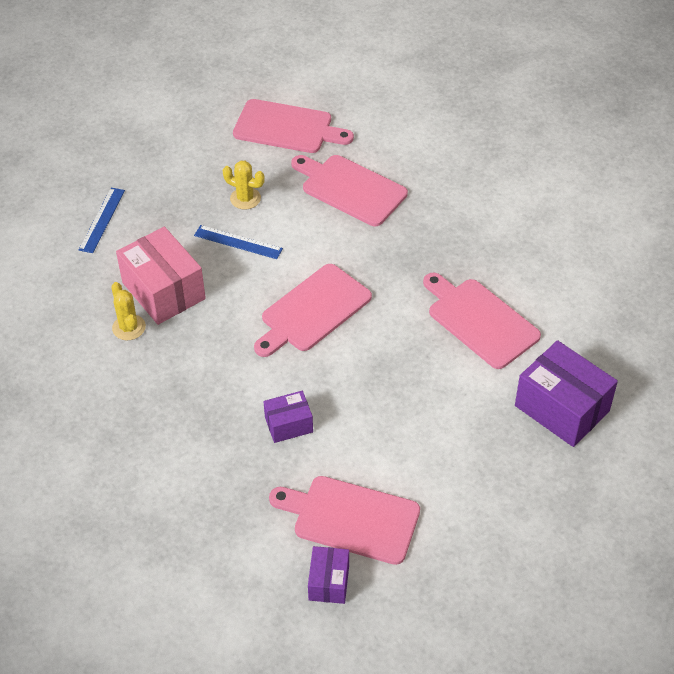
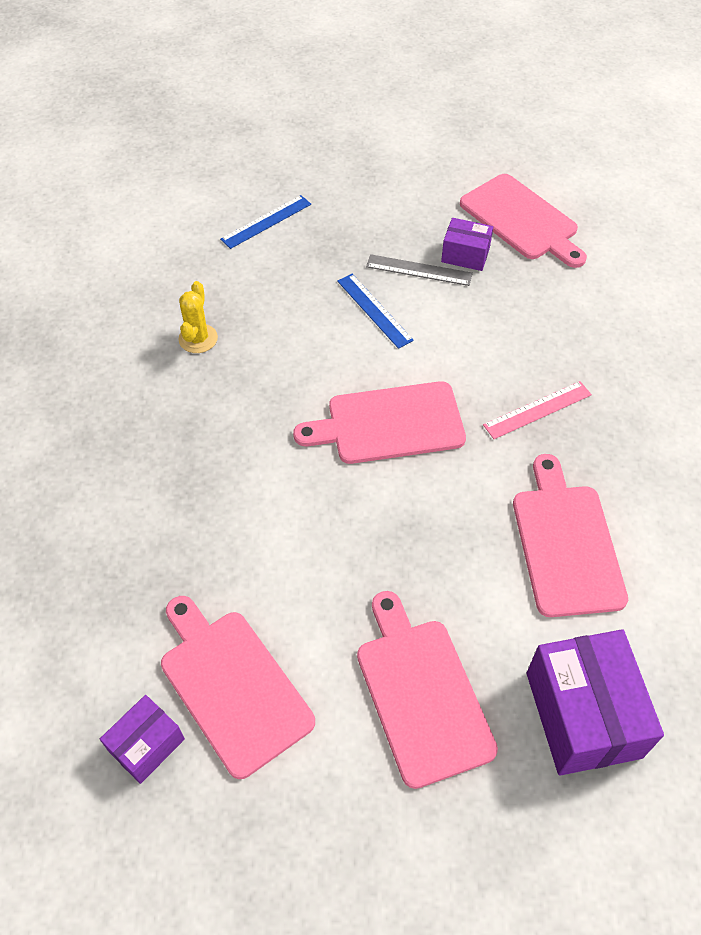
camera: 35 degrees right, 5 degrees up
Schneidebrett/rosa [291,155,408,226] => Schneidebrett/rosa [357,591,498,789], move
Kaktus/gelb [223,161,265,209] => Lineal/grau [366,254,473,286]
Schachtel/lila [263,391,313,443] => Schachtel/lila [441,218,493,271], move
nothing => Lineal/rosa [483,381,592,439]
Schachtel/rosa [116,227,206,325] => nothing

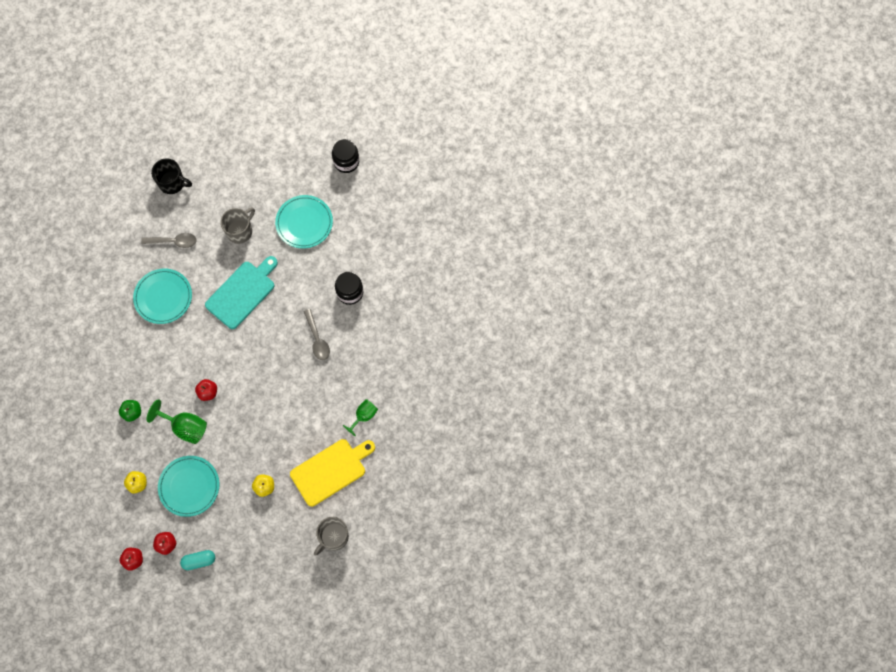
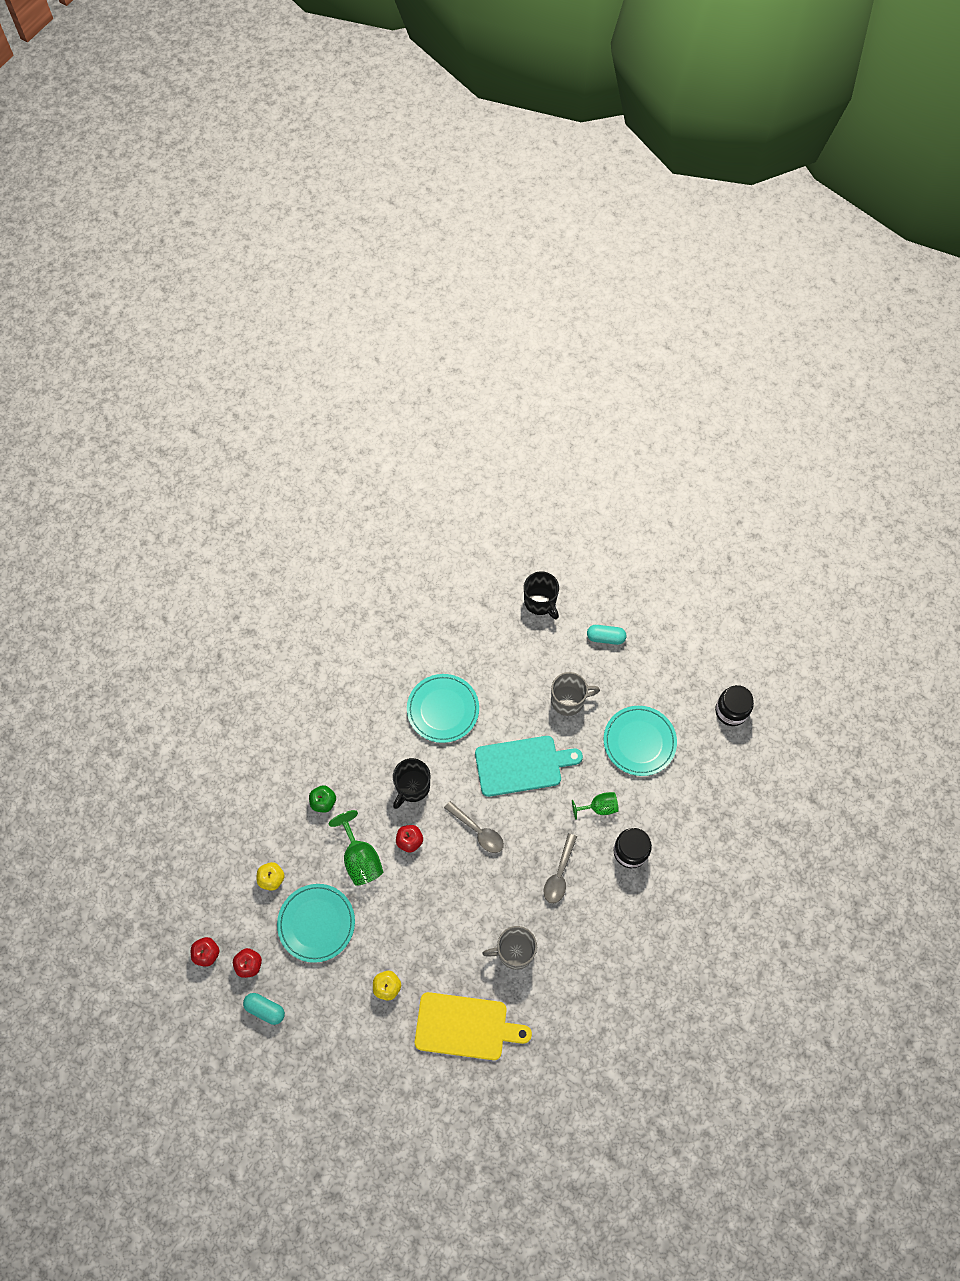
camera: 40 degrees right, 5 degrees down
nothing => Tasse/schwarz [393,758,430,809]
Löffel/grau [141,233,197,248] => Löffel/grau [444,801,504,853], move
Tasse/grau [314,517,349,555] => Tasse/grau [482,926,537,970], move
Kelch/grün [343,399,378,436] => Kelch/grün [572,792,619,820], move
nothing => Kapsel/türkis [587,625,626,645]

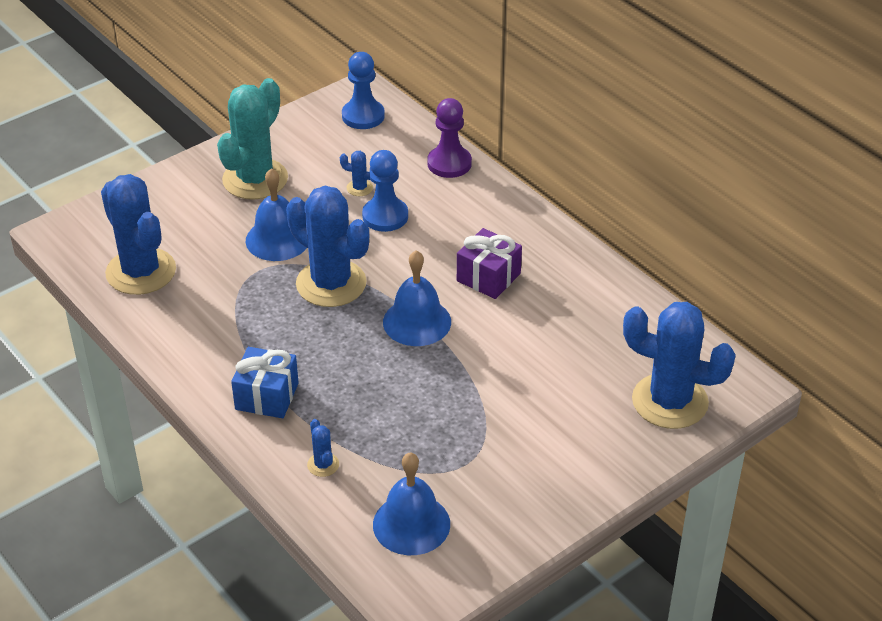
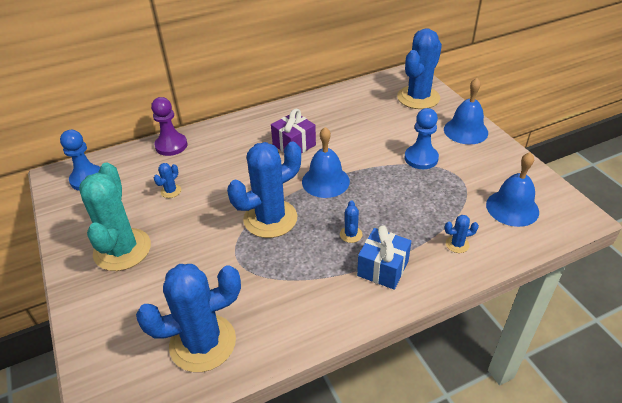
camera: 75 degrees left, 0 degrees up
Kaktus/türkis [217,78,288,200] => Kaktus/türkis [79,163,151,271], 45 degrees clockwise
nothing => Kaktus/blau [340,201,362,243]
Bauer/blau [362,150,408,232] => Bauer/blau [405,108,439,169], move
Glocke/blau [245,168,307,261] => Glocke/blau [444,78,488,144], move

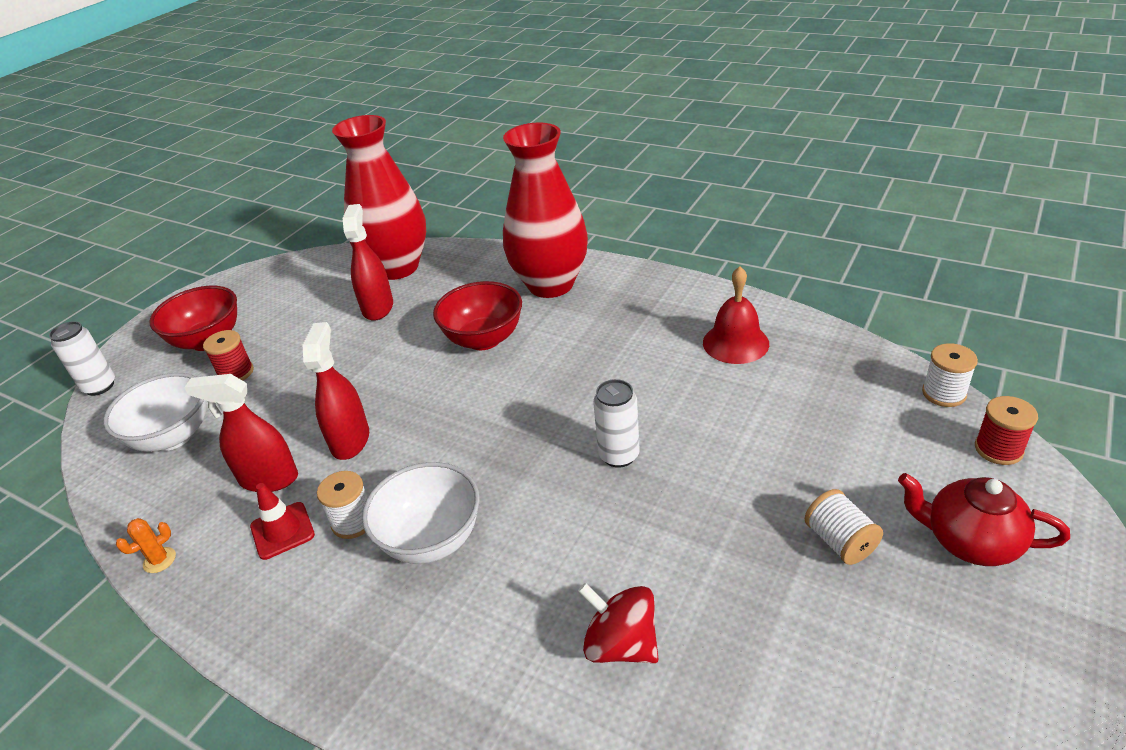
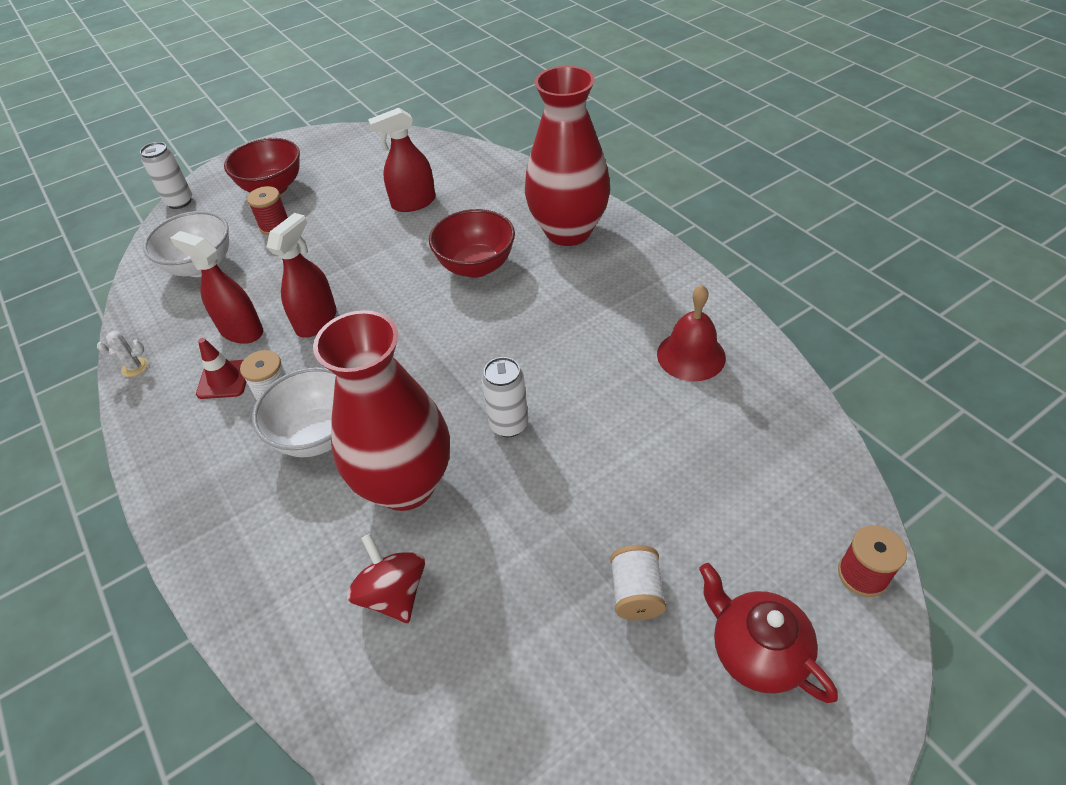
camera: 25 degrees right, 10 degrees up
Kaktus/orange [116,518,176,573] => Kaktus/weiß [97,331,148,377]
Vase/rot [332,115,426,280] => Vase/rot [313,310,450,511], move
Sprühflasche/rot [343,204,393,321] => Sprühflasche/rot [368,108,436,212], 135 degrees counterclockwise
Garnrolle/weiß [922,343,978,407] => nothing

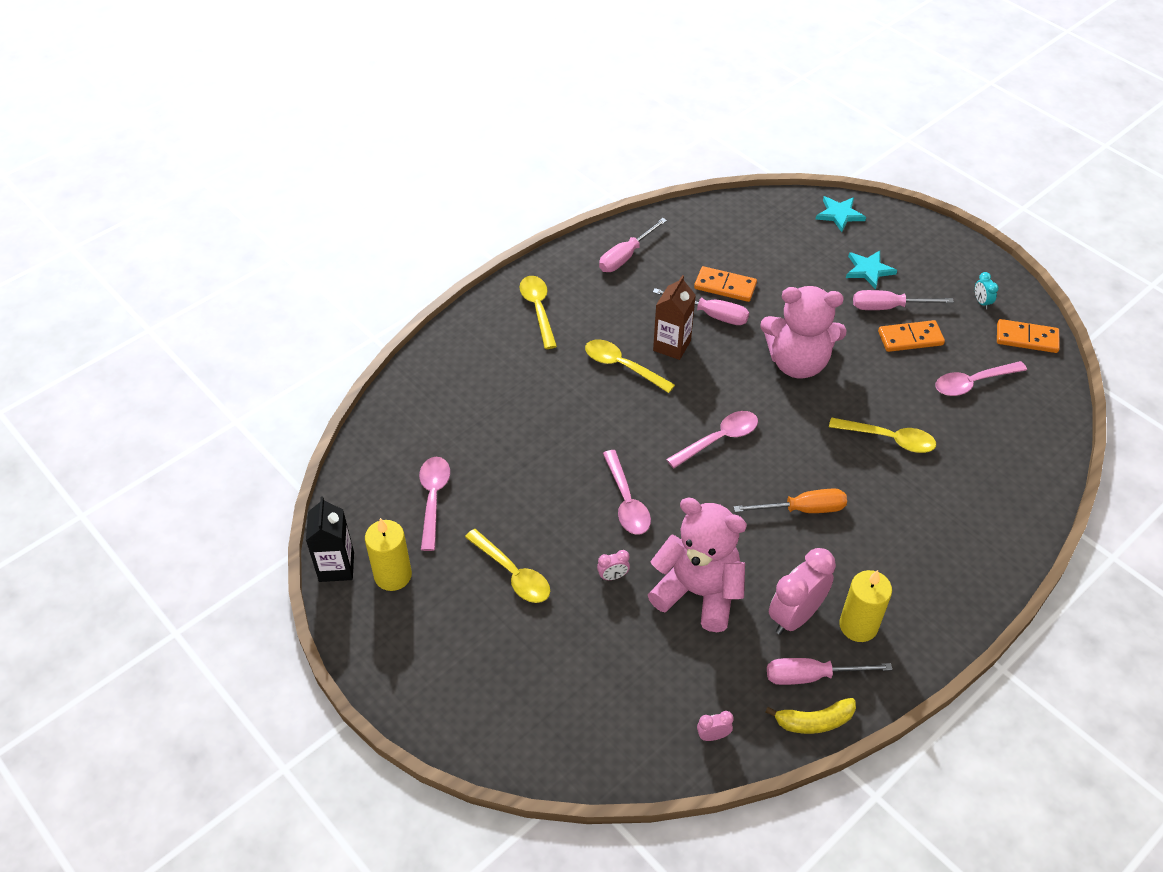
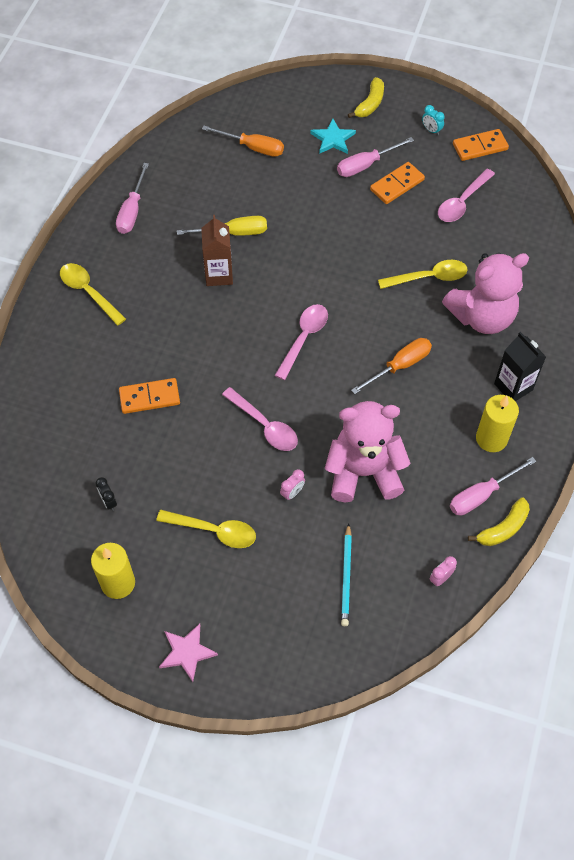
camera: 30 degrees left, 10 degrees up
Löffel/rosa [419,457,450,551] => Wecker/schwarz [96,477,117,511]
Dominostein/orange [694,266,757,302] => Dominostein/orange [119,378,180,414], move
nothing => Stern/rosa [159,623,218,682]
Schraubenzieher/rosa [653,288,749,325] => Schraubenzieher/gelb [177,216,267,236]
nothing => Schraubenzieher/orange [202,126,284,157]
nothing => Bleistift/türkis [341,523,352,626]
nothing => Banane/gelb [348,77,384,118]
Teddybär/rosa [760,286,846,379] => Teddybär/rosa [442,253,529,334], move
Getränkekarton/schwarz [306,496,354,582] => Getränkekarton/schwarz [494,332,546,401], move
Löffel/gelb [585,339,675,393] => nothing
Wecker/rosa [769,548,836,635] => nothing
Stern/türkis [816,196,866,232] => nothing

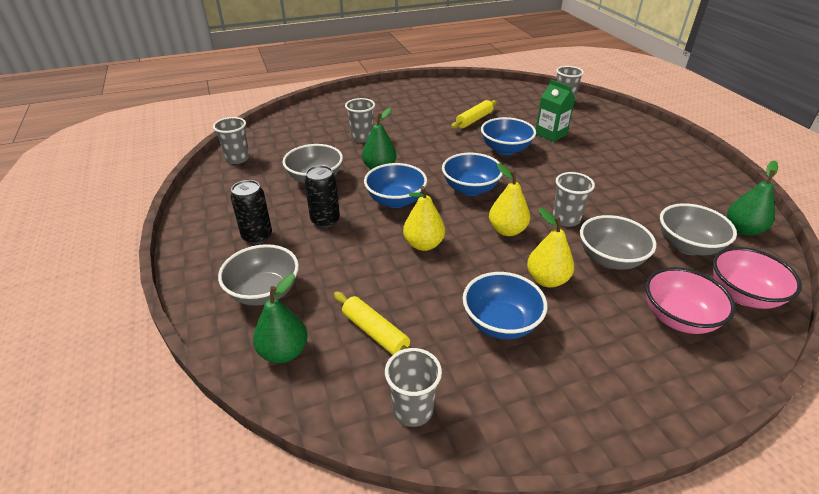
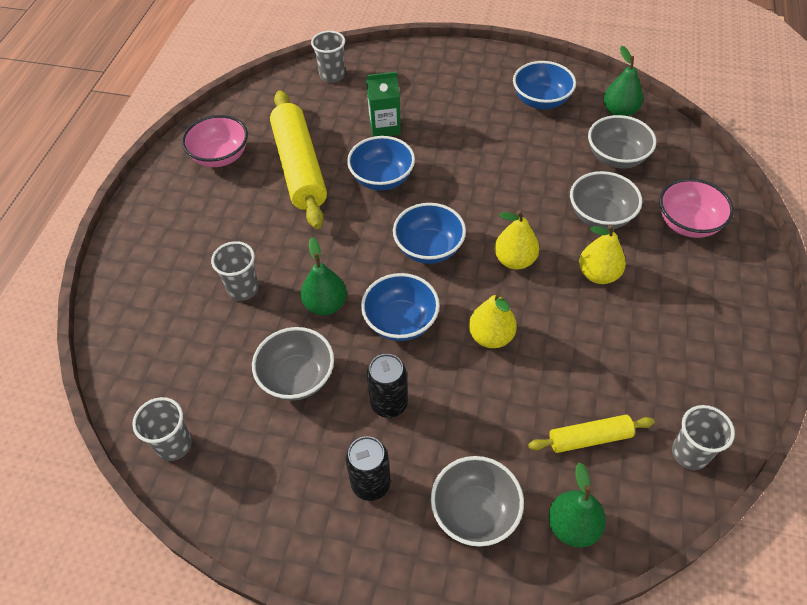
camera: 55 degrees left, 15 degrees up
Schüssel/rosa [713,247,802,309] => Schüssel/rosa [182,115,248,167], move
Nudelholz/gelb [451,100,497,129] => Nudelholz/gelb [270,90,327,229], x1.94
Schüssel/blau [463,272,547,339] => Schüssel/blau [513,61,576,109], move
Becher/grau [552,172,595,227] => nothing

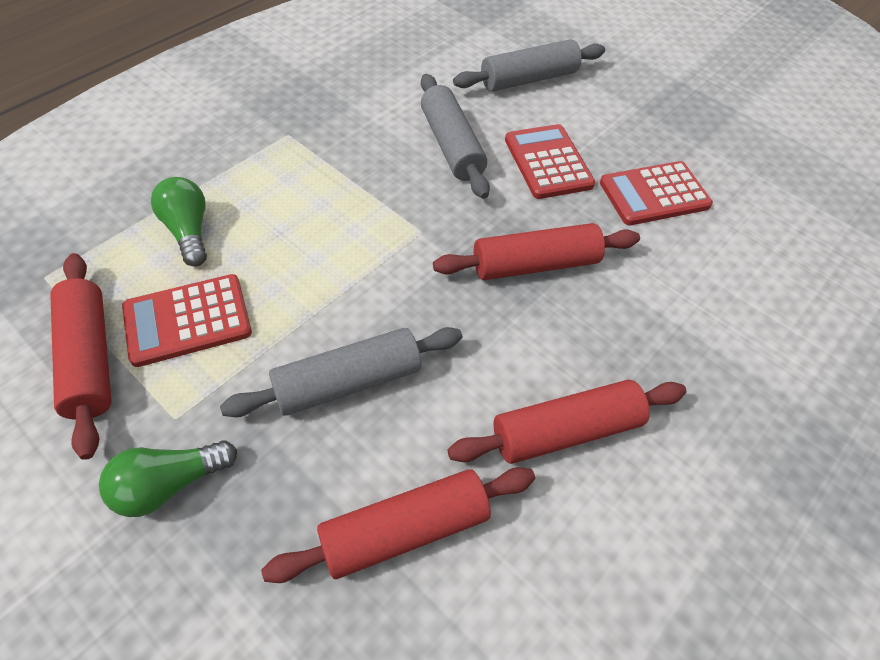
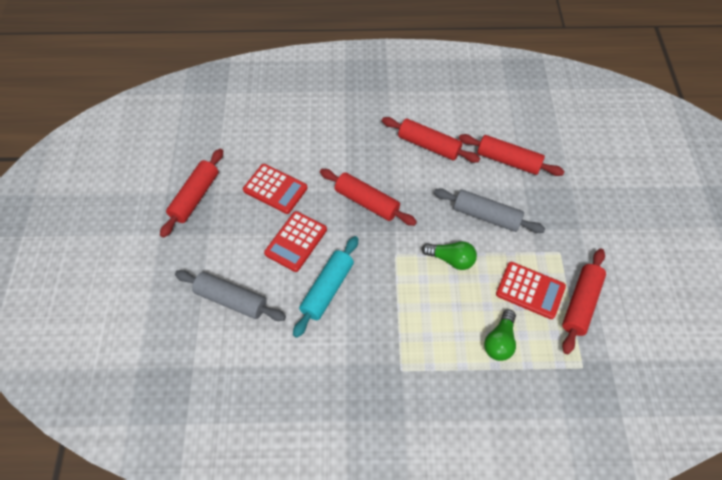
camera: 130 degrees left, 5 degrees up
nothing => Nudelholz/rot [160,148,223,238]
Nudelholz/grau [421,74,490,199] => Nudelholz/türkis [293,236,358,338]
Glühbirne/grün [99,440,237,517] => Glühbirne/grün [422,241,477,270], move

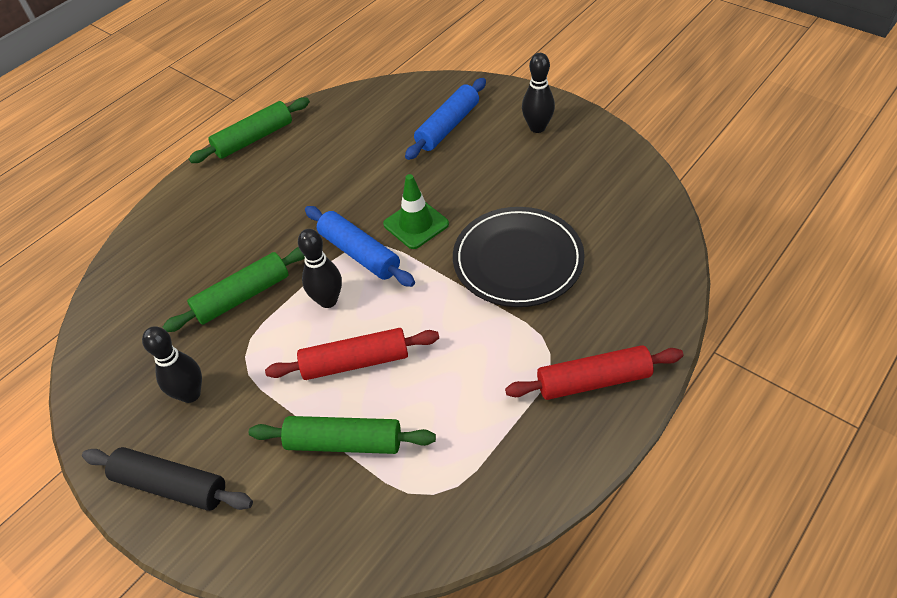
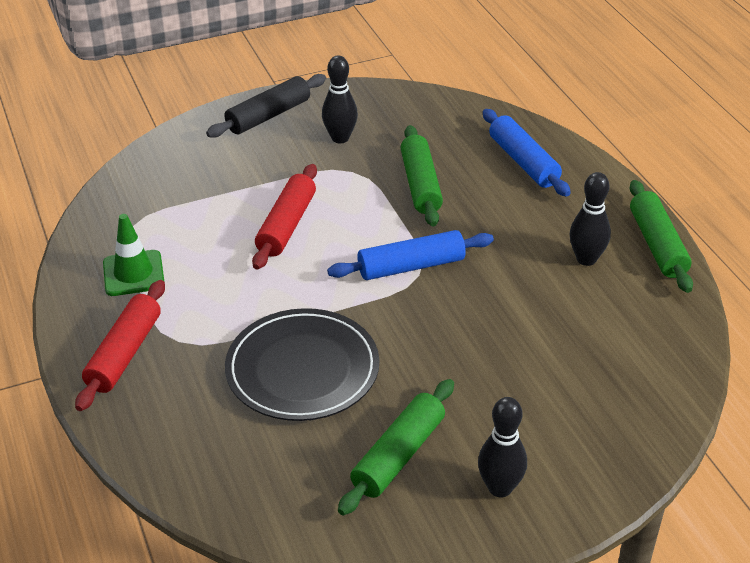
camera: 115 degrees right, 10 degrees down
Leitkegel/grün [383,174,449,249] => Leitkegel/grün [103,214,164,296], move
Nudelholz/grün [249,416,436,454] => Nudelholz/grün [338,379,454,515], move
Nudelholz/blau [405,78,486,160] => Nudelholz/blau [483,109,571,197], move
Bowlingkegel/schwarz [298,229,342,308] => Bowlingkegel/schwarz [570,172,611,266], move

